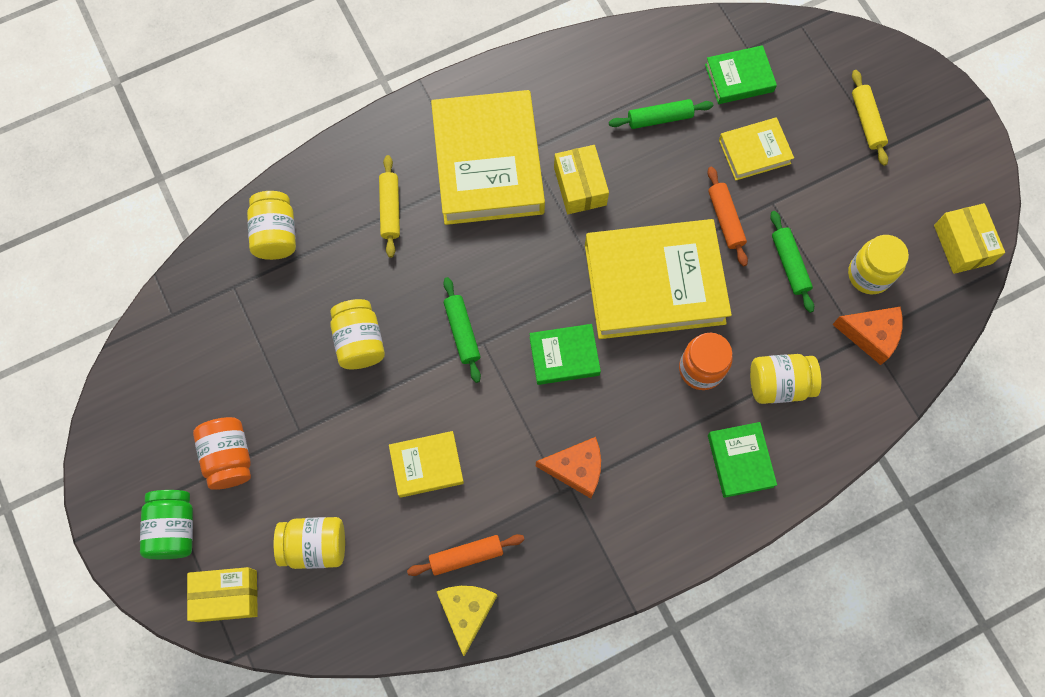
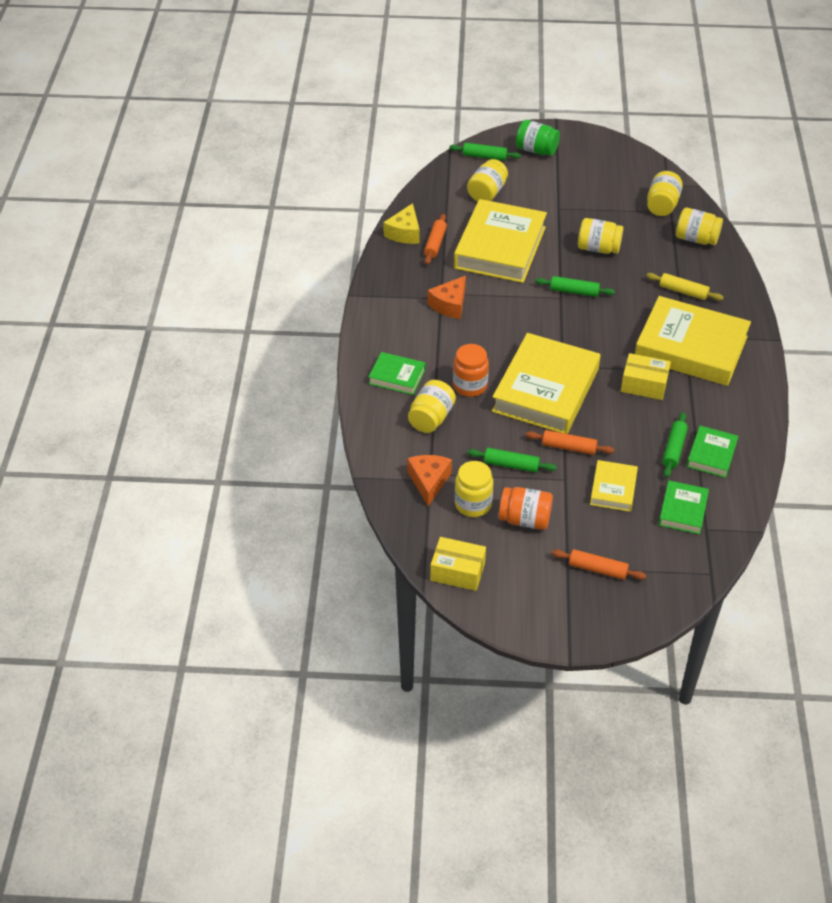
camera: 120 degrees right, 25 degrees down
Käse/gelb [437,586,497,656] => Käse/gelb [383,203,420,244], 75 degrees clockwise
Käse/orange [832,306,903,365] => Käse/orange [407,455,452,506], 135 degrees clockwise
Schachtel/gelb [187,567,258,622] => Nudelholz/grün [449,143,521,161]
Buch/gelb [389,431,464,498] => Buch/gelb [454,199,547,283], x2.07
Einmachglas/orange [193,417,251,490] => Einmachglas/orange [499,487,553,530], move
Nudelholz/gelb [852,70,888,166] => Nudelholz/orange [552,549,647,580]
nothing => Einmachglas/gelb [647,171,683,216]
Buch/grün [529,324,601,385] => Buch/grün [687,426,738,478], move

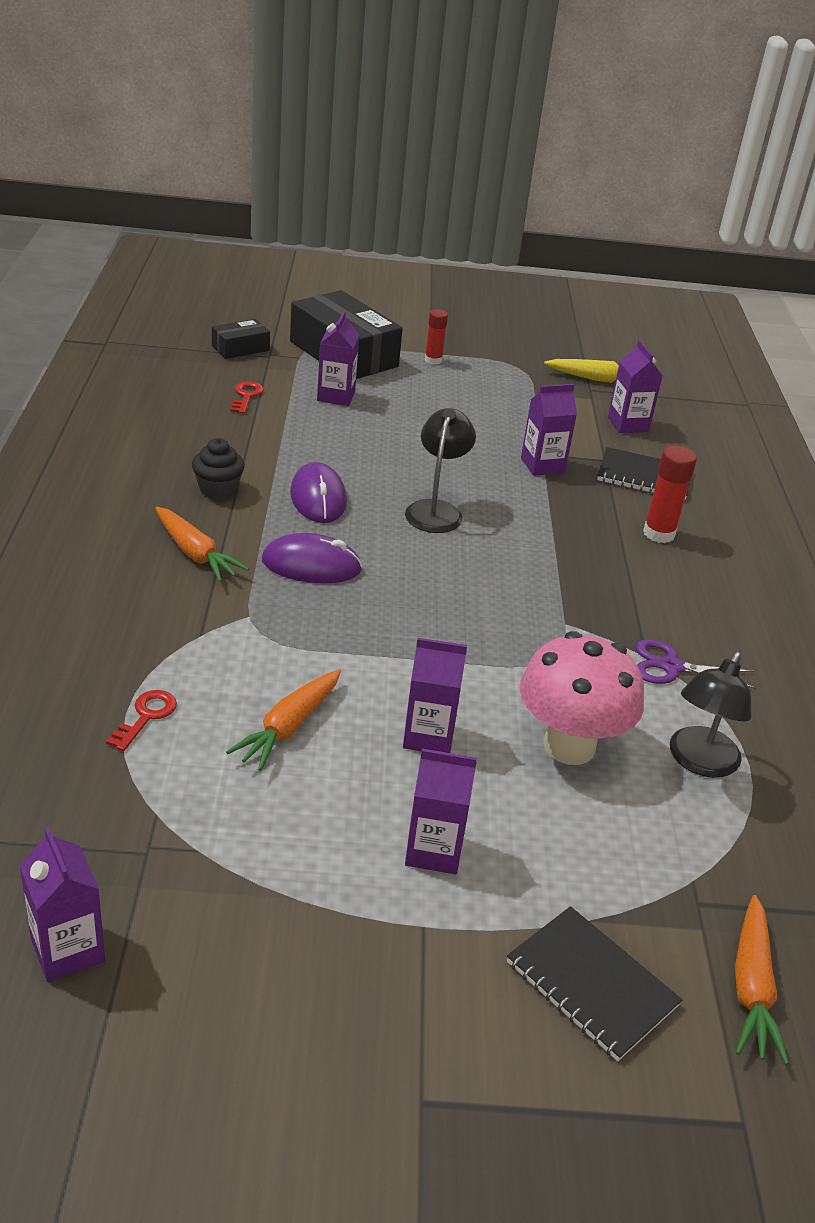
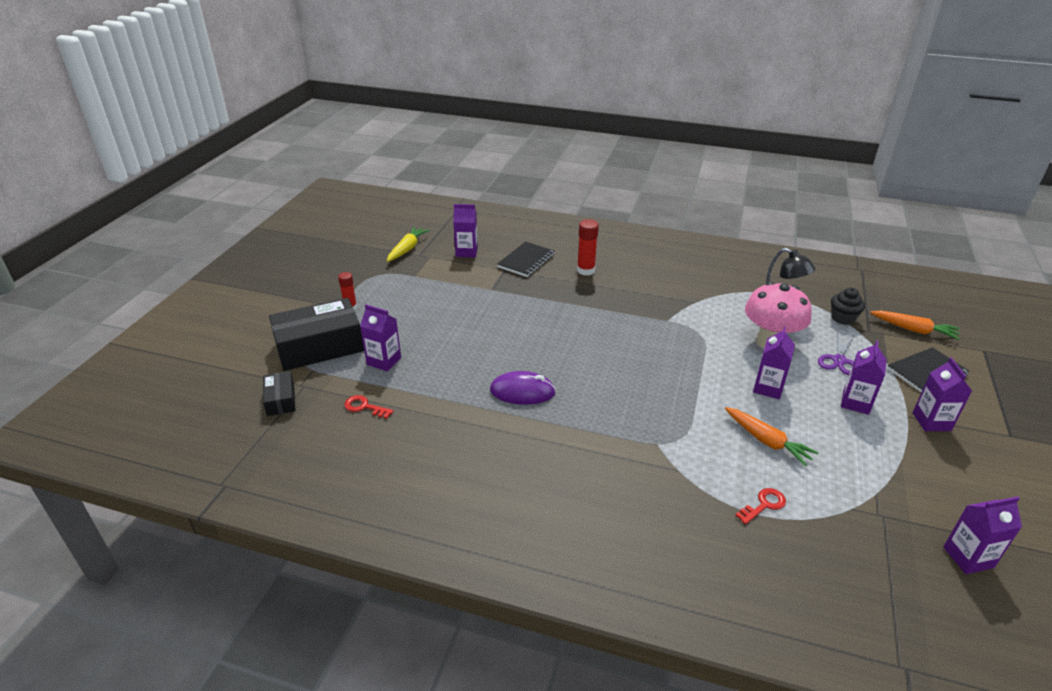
camera: 70 degrees left, 0 degrees up
Schlüssel/rot [106,690,177,751] => Schlüssel/rot [735,488,786,524], 105 degrees clockwise
Schere/lila [636,639,756,689] => Schere/lila [818,333,854,375], move
Muffin/schwarz [192,438,244,499] => Muffin/schwarz [831,288,865,325], move
Getränkekarton/lila [521,384,577,476] => Getränkekarton/lila [913,358,972,431], move
Karotte/orange [155,507,249,582] => nothing
Computermaus/lila [262,533,362,583] => nothing
Lampe/schwarz [405,408,476,533] => nothing

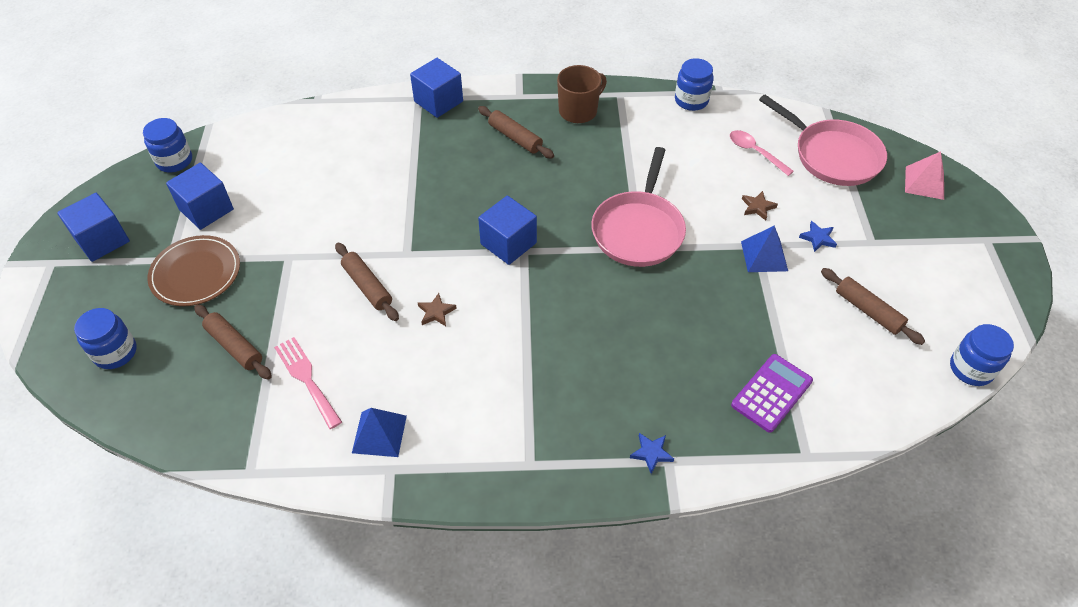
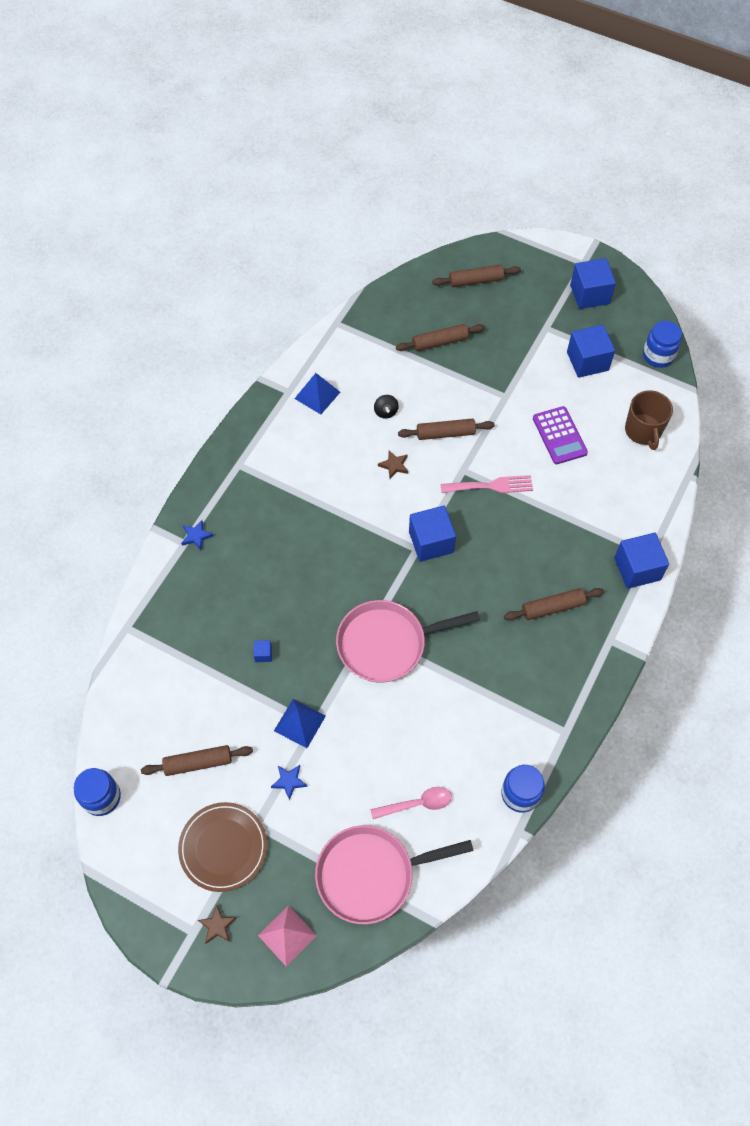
camera: 120 degrees right, 10 degrees up
Teller/braun [147,235,240,306] => Teller/braun [178,802,267,892], move
Stern/braun [742,191,778,220] => Stern/braun [198,905,237,944], move
nothing => Kubus/blau [254,640,272,662]
Pfanne/rosa [591,147,686,267] => Pfanne/rosa [336,600,480,683], 60 degrees counterclockwise
nothing => Kreisel/schwarz [374,395,399,419]
Einmachglas/blau [74,308,137,369] => Nudelholz/braun [432,265,521,287]
Gabel/rosa [274,337,342,429] => Gabel/rosa [440,475,533,493], move
Taschenrechner/lila [731,354,813,433] => Taschenrechner/lila [533,406,588,464], move
Tasse/braun [557,65,607,123] => Tasse/braun [625,390,673,450], move

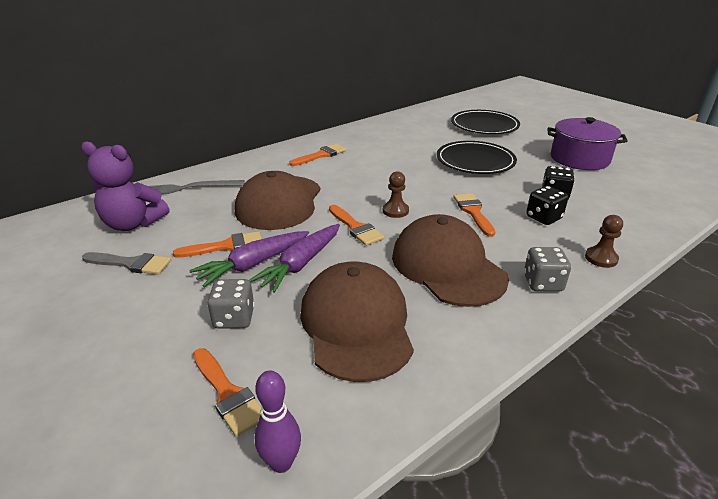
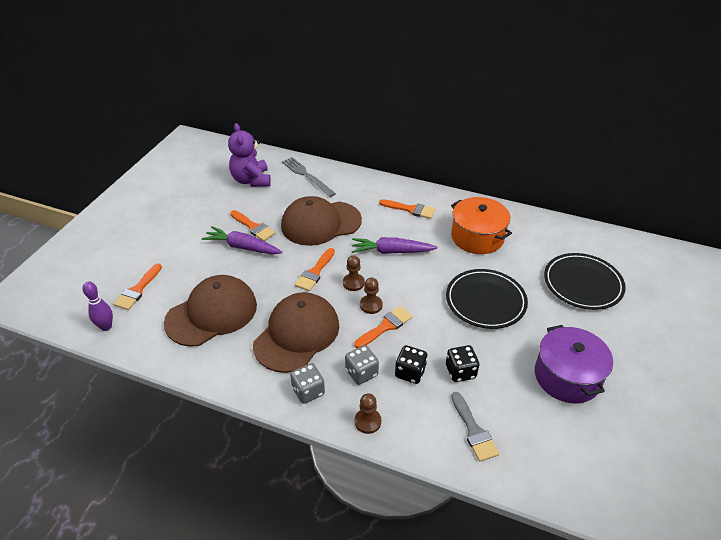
camera: 60 degrees right, 10 degrees up
Spielwürfel/grau [207,279,255,329] => Spielwürfel/grau [345,345,379,385], move
Karotte/lila [249,224,340,293] => Karotte/lila [352,237,438,254], move
nothing => Bauer/braun [360,277,383,314]
nothing => Kochtopf/orange [451,197,512,254]
Pinsel/grau [82,252,171,275] => Pinsel/grau [451,392,499,461], move

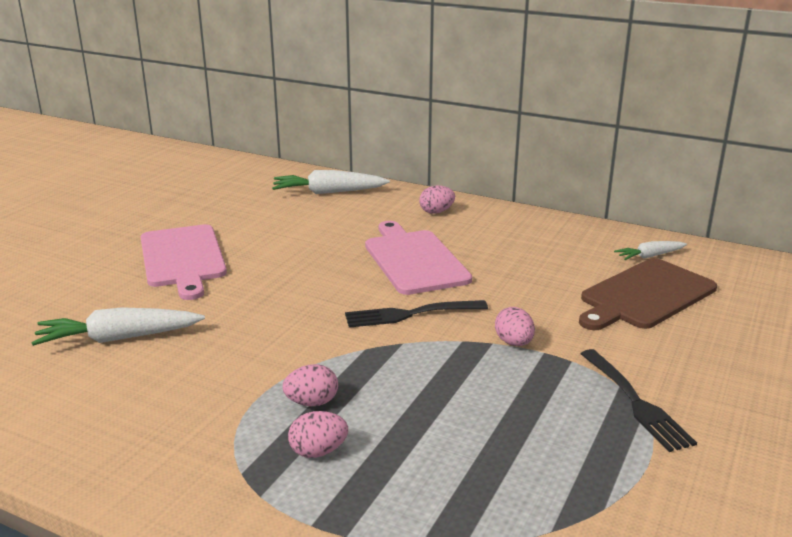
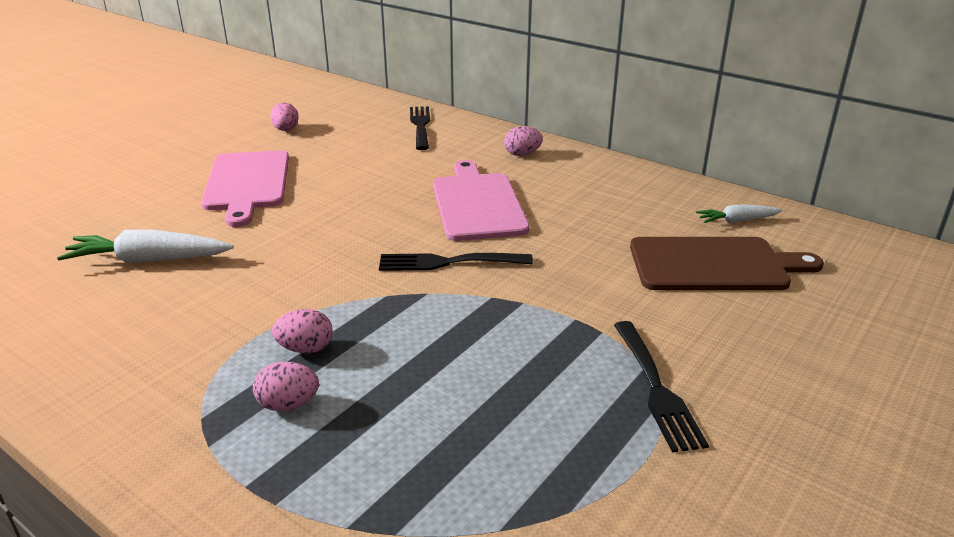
camera: 10 degrees right, 5 degrees up
Ei/rosa [495,307,535,346] => Ei/rosa [270,102,299,131], move
Karotte/weiß [272,170,390,194] => Gabel/schwarz [410,106,430,150]
Schneidebrett/braun [579,258,717,330] => Schneidebrett/braun [630,237,824,290], 150 degrees counterclockwise

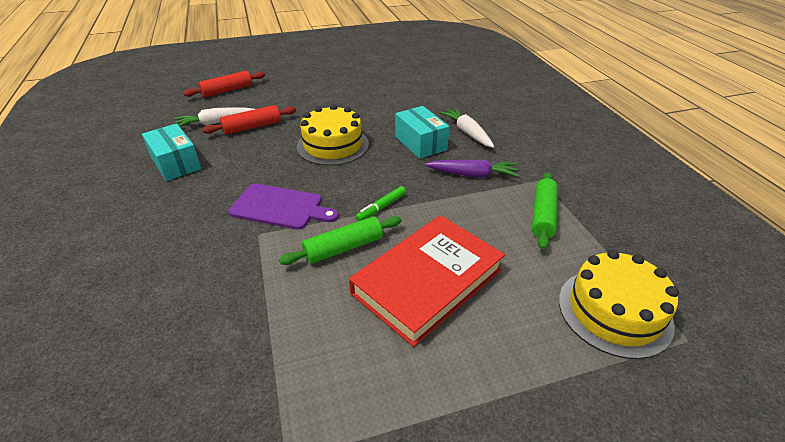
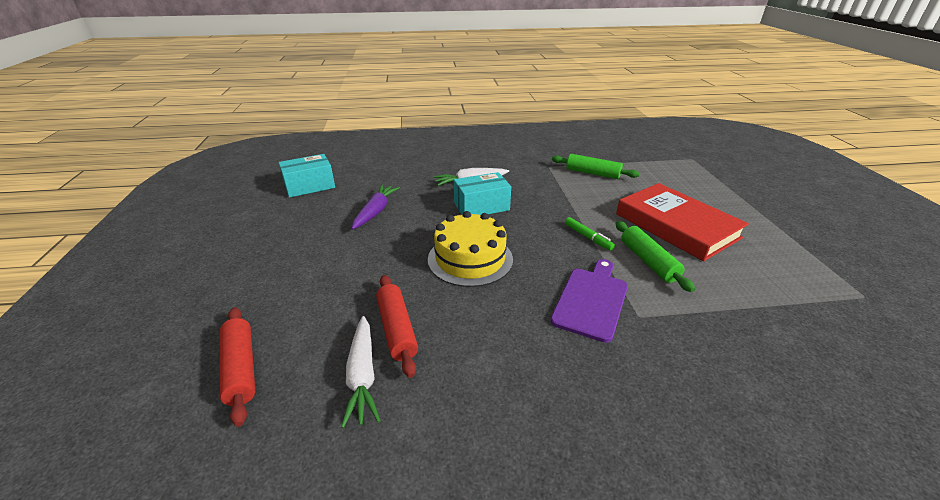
camera: 80 degrees left, 5 degrees down
Schachtel/türkis [142,124,201,181] => Schachtel/türkis [278,154,335,198], move
Karotte/lila [425,159,519,177] => Karotte/lila [352,185,400,230], move
Kuchen/gelb [559,250,679,359] => nothing

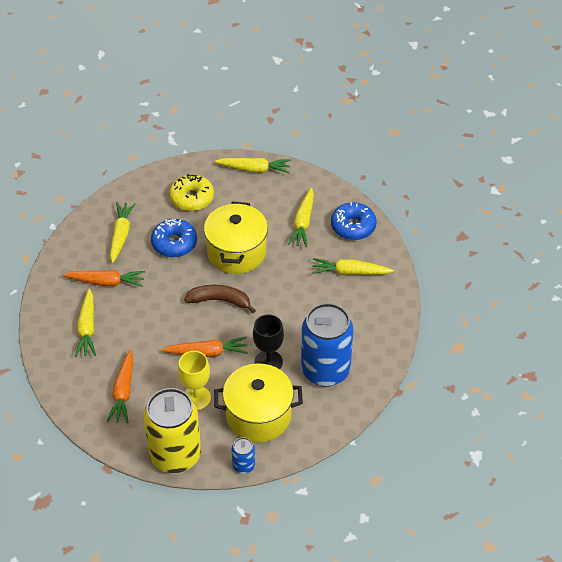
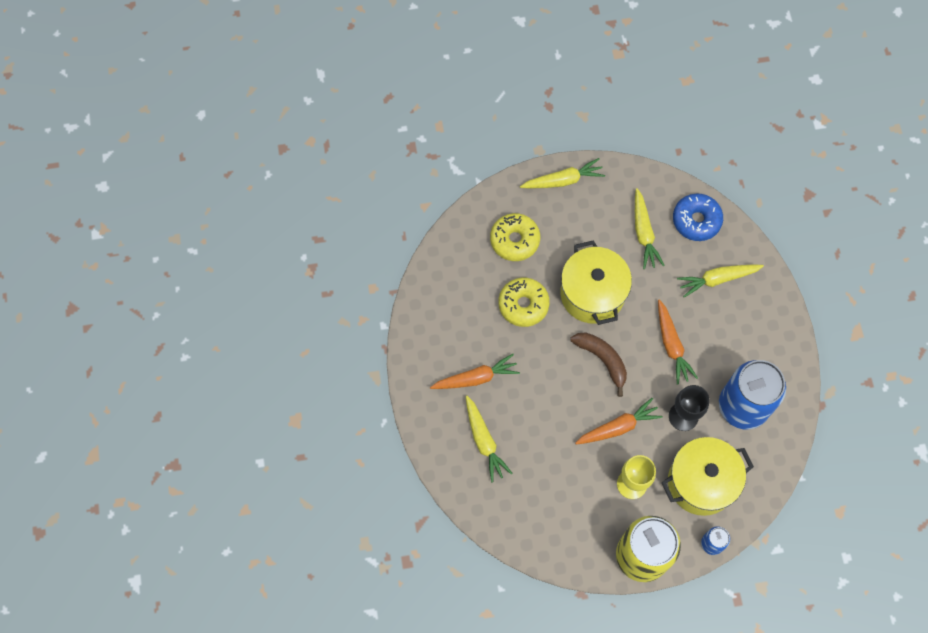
camera: 20 degrees left, 20 degrees up
Donut/blau [151,219,197,257] => Donut/gelb [498,278,550,327]
Banane/braun [184,285,256,313] => Banane/braun [570,332,627,397], 60 degrees clockwise
Karotte/orange [106,350,133,423] => Karotte/orange [658,299,698,385], move
Karotte/gelb [110,202,135,263] => nothing

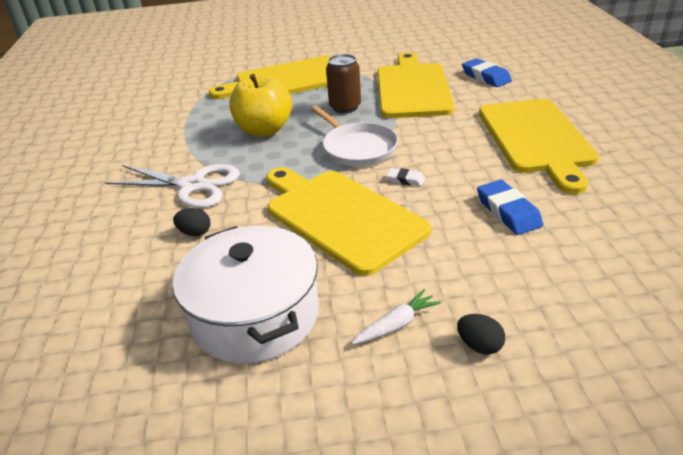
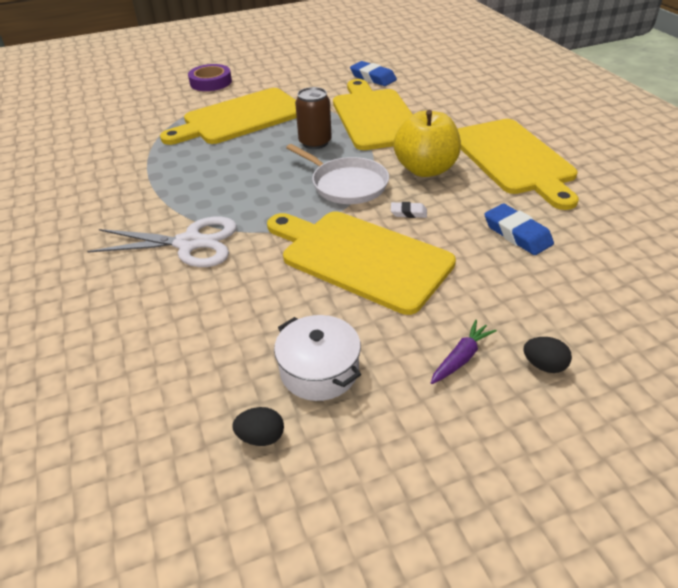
camera: 15 degrees left, 5 degrees up
nothing => Klebeband/lila [188,64,232,91]
Ei/schwarz [173,208,211,236] => Ei/schwarz [232,407,284,446], move
Kochtopf/weiß [173,226,319,364] => Kochtopf/weiß [274,315,361,401], x0.60
Radiergummi/blau [462,58,512,87] => Radiergummi/blau [350,61,397,86], move
Apfel/gelb [229,74,292,137] => Apfel/gelb [393,110,461,177], move
Karotte/weiß [352,289,441,344] => Karotte/lila [431,320,497,384]

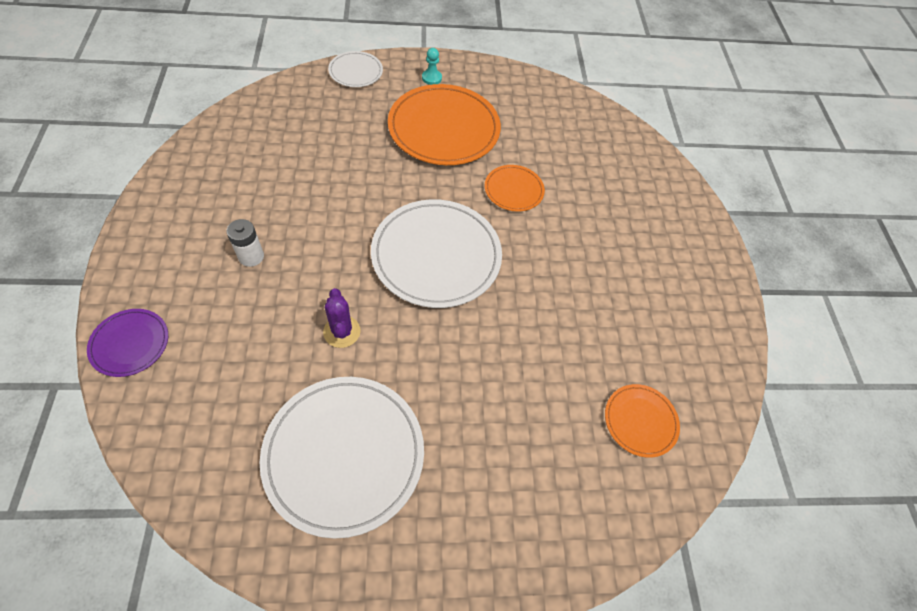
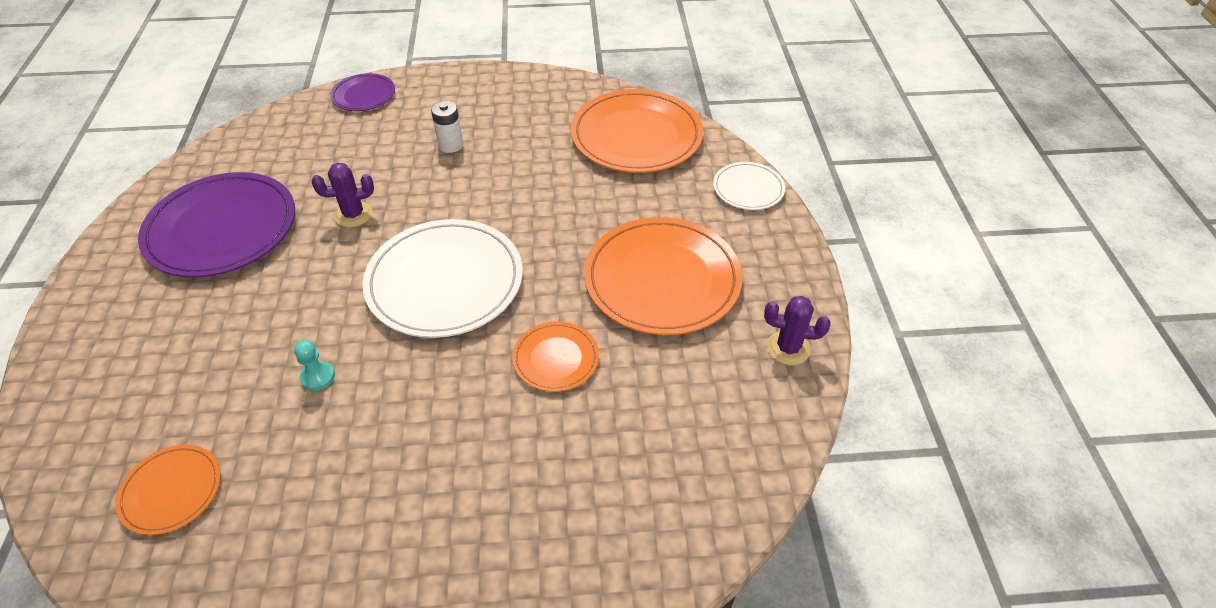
camera: 95 degrees right, 10 degrees down
Teller/weiß [260,377,424,539] => Teller/lila [138,172,295,277]
Bauer/türkis [422,48,442,85] => Bauer/türkis [294,340,335,391], move
nothing => Teller/orange [571,89,703,173]
nothing => Kaktus/lila [764,296,831,365]

